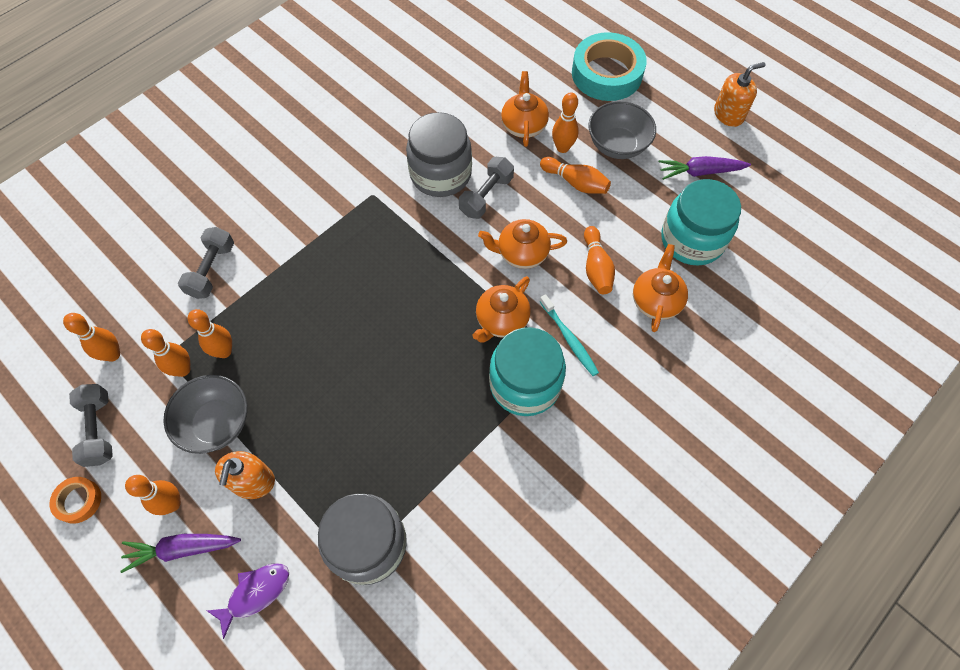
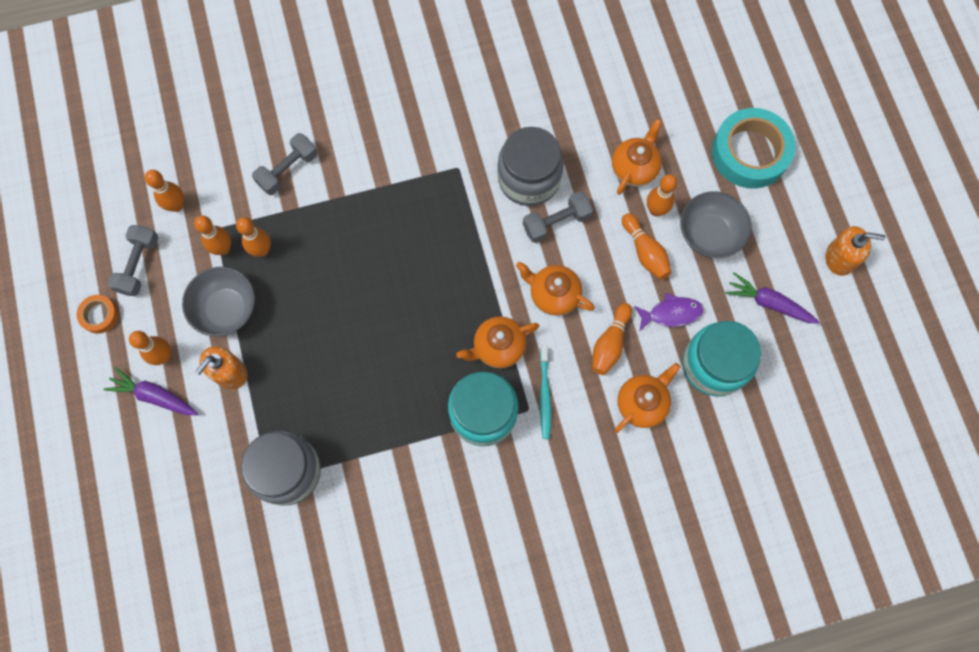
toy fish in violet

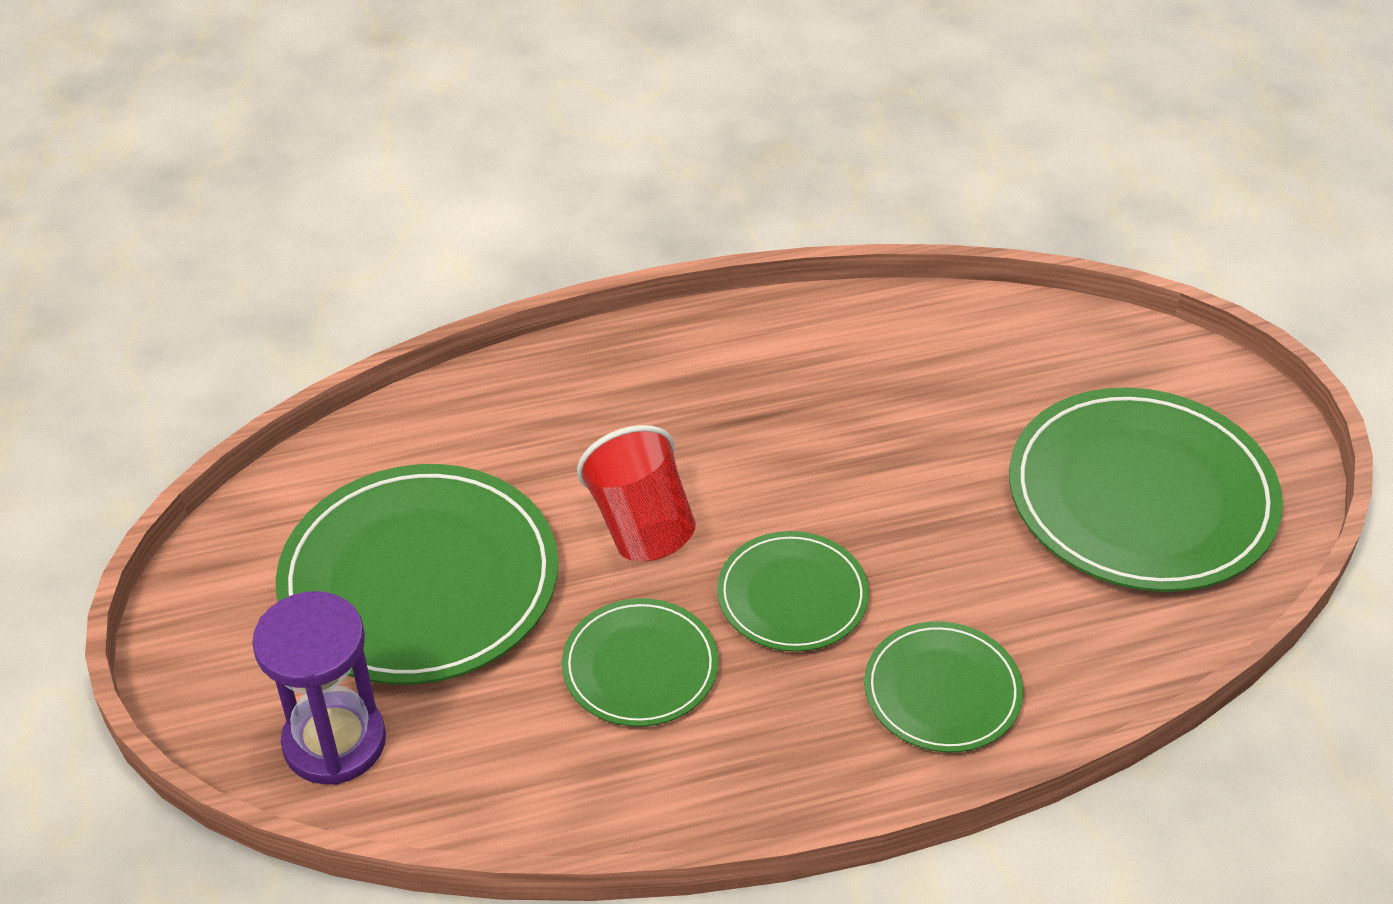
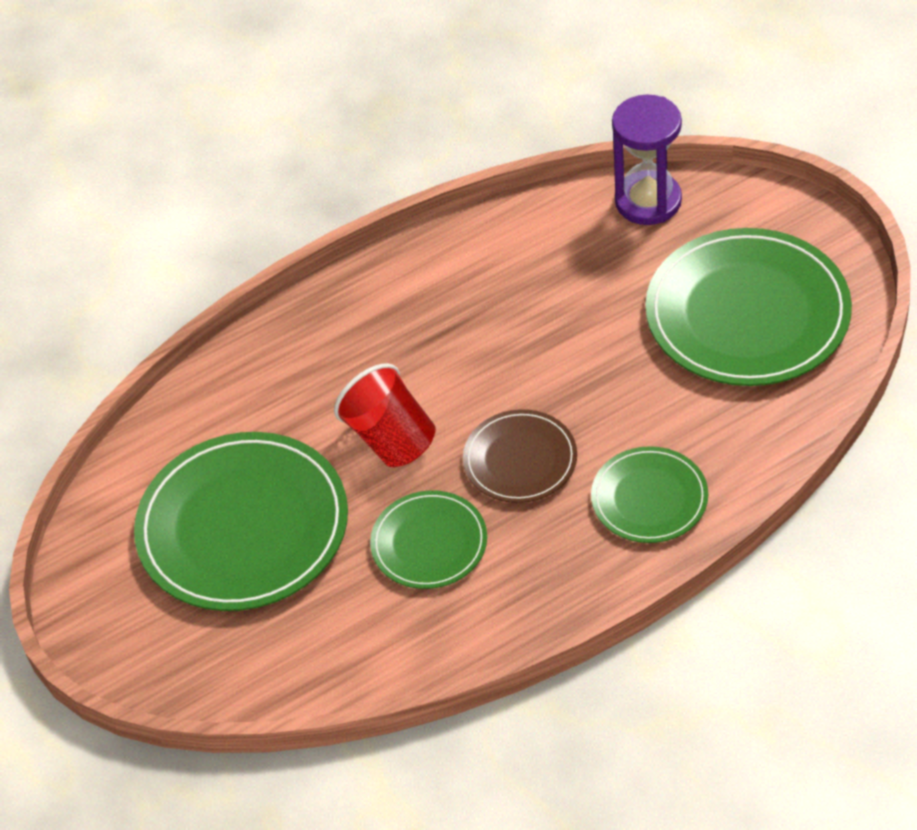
flat dish in brown
sandglass in violet

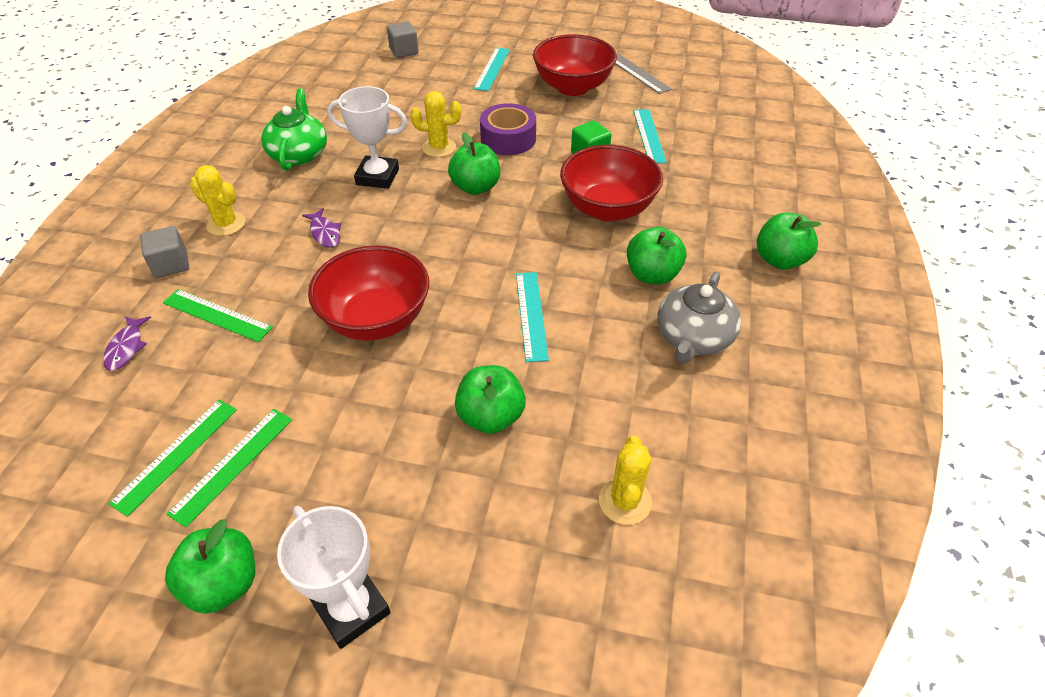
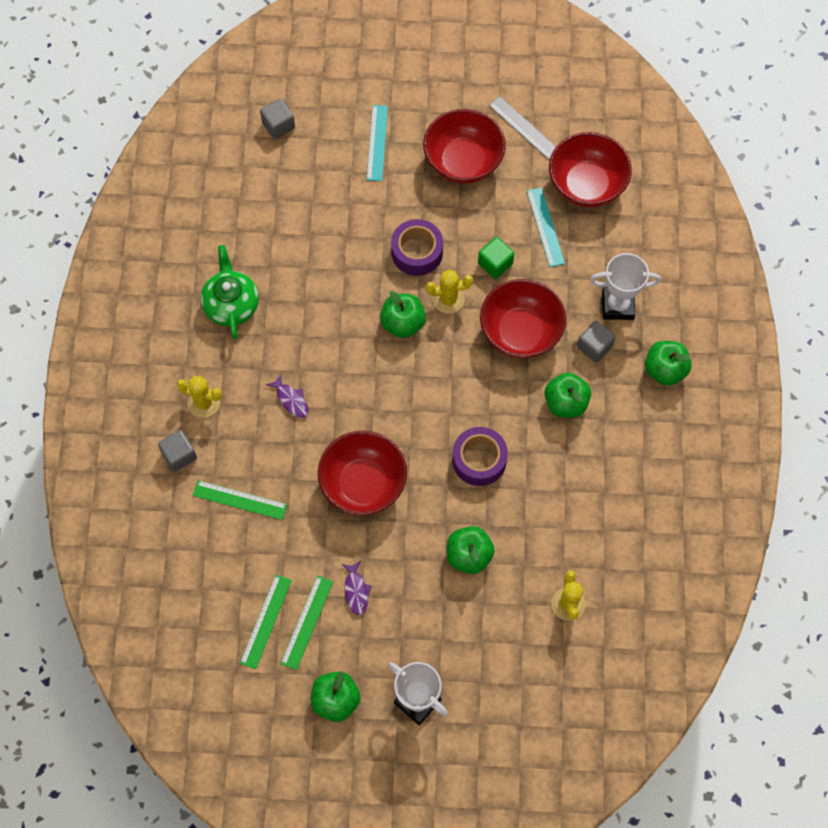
toy fish in violet (2nd from left)
prickly plant in golden (2nd from left)
tape in violet (2nd from left)
serving bowl in red (4th from left)
solid cube in gray (3rd from left)
trophy in snow-white (2nd from left)
tea pot in gray

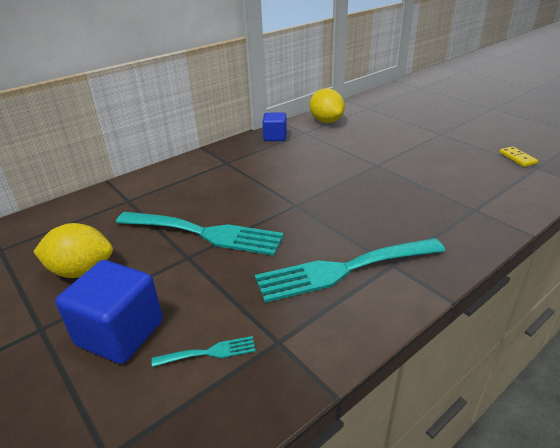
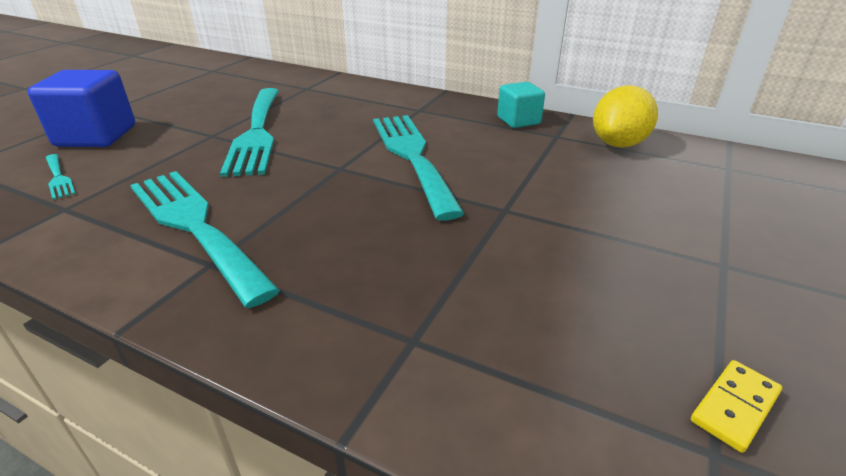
table fork in turquoise (4th from left)
solid cube in turquoise
toy lemon in golden (1st from left in the first image)

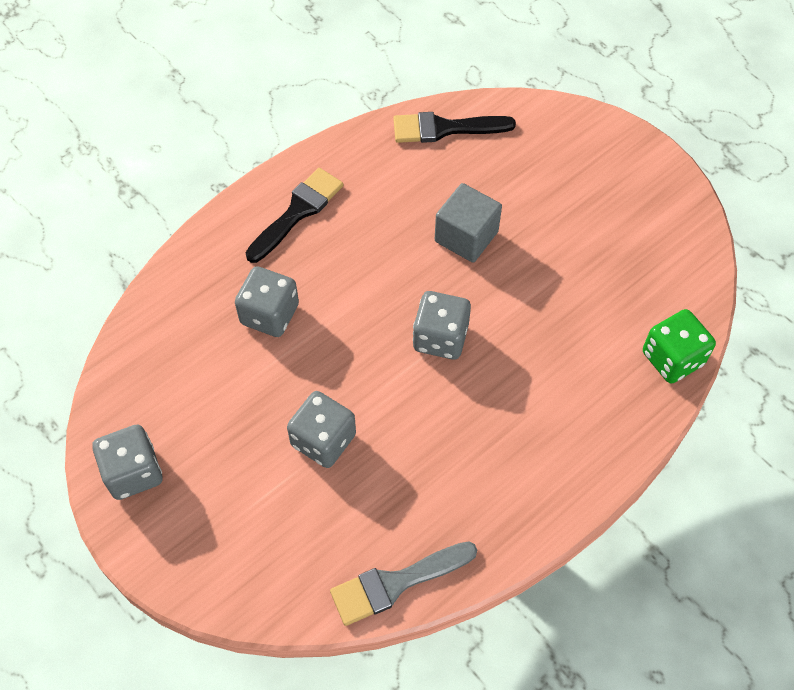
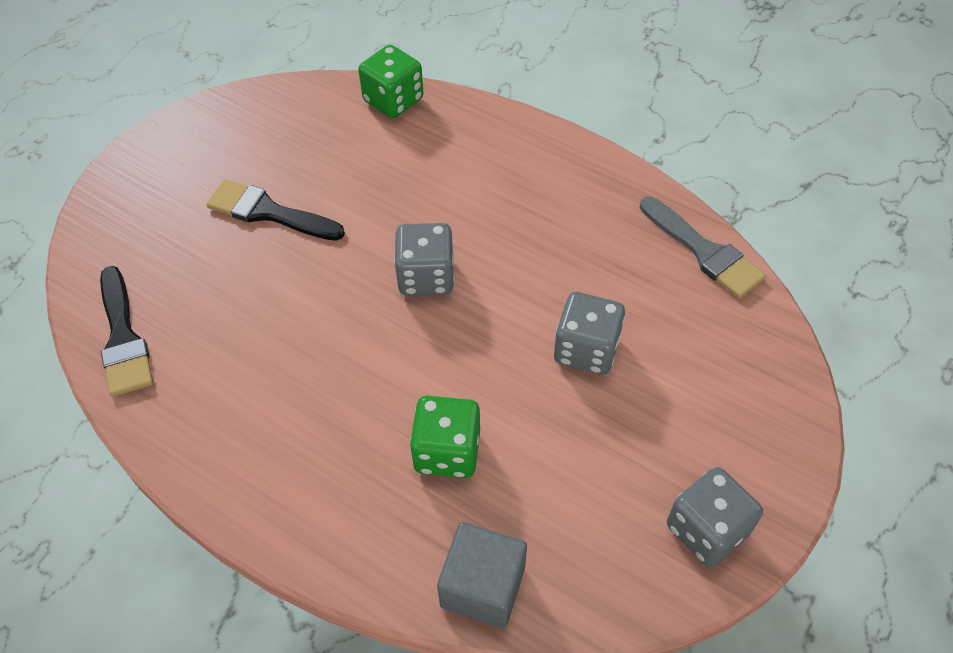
paintbrush in ebony (2nd from left)
die in emerald (2nd from left)
solid cube in gray

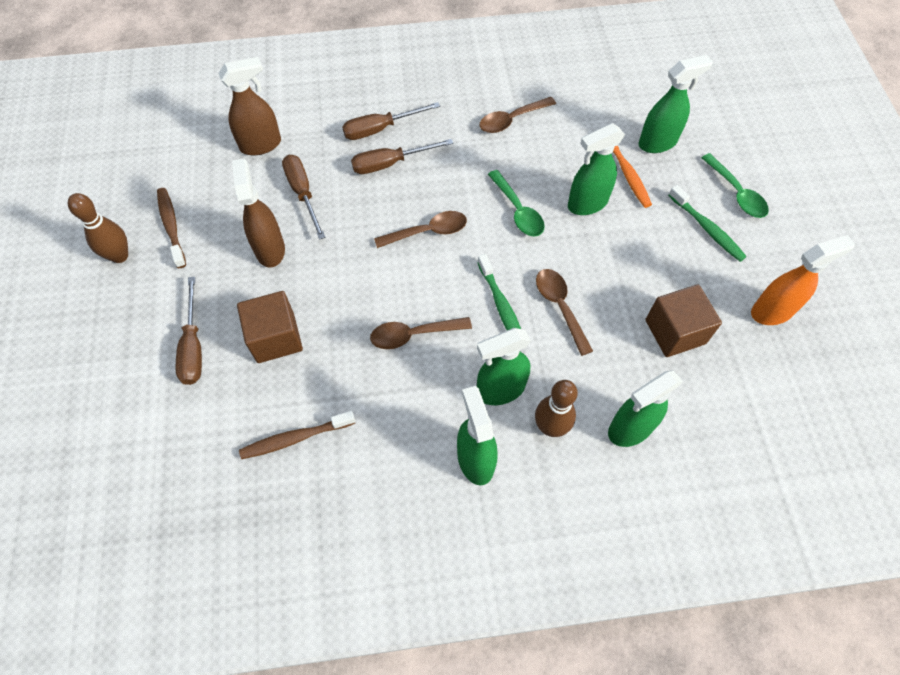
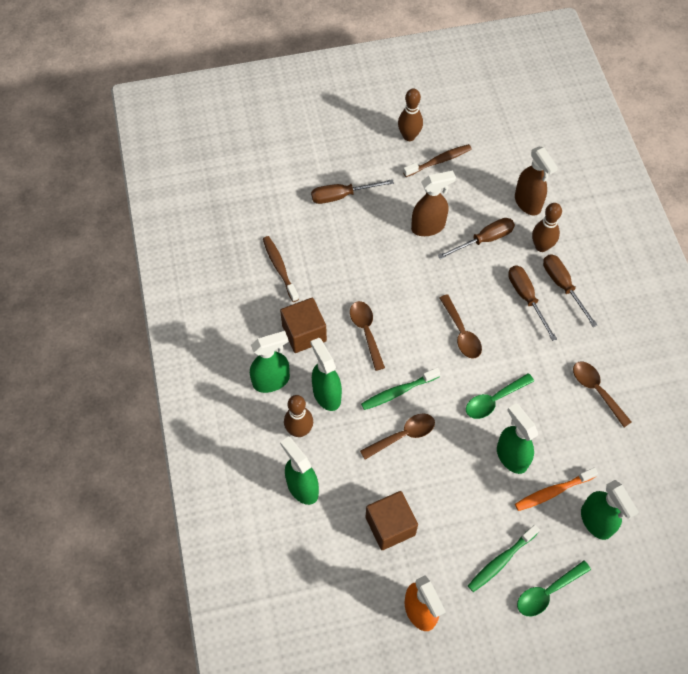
solid cube in brown (1st from left)
bowling pin in brown (3rd from left)

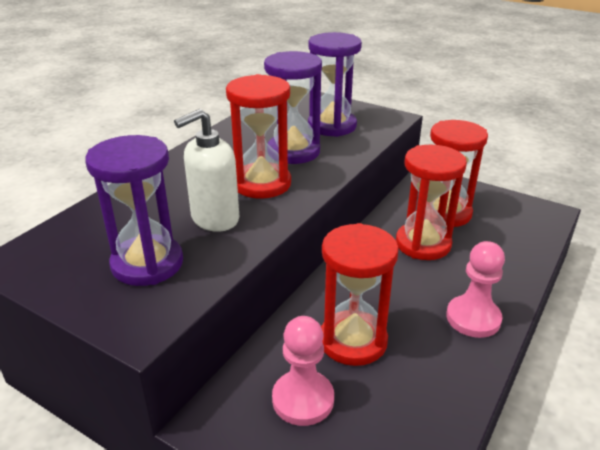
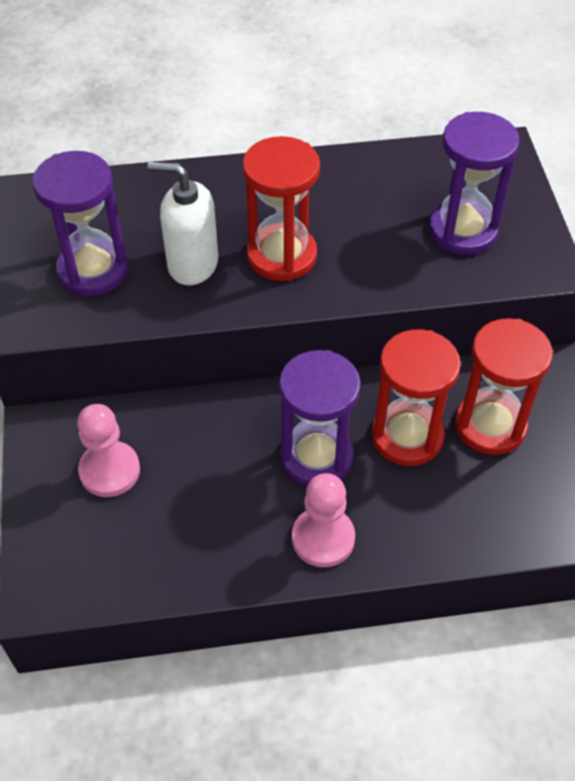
sandglass in violet (2nd from left)
sandglass in red (2nd from left in the first image)

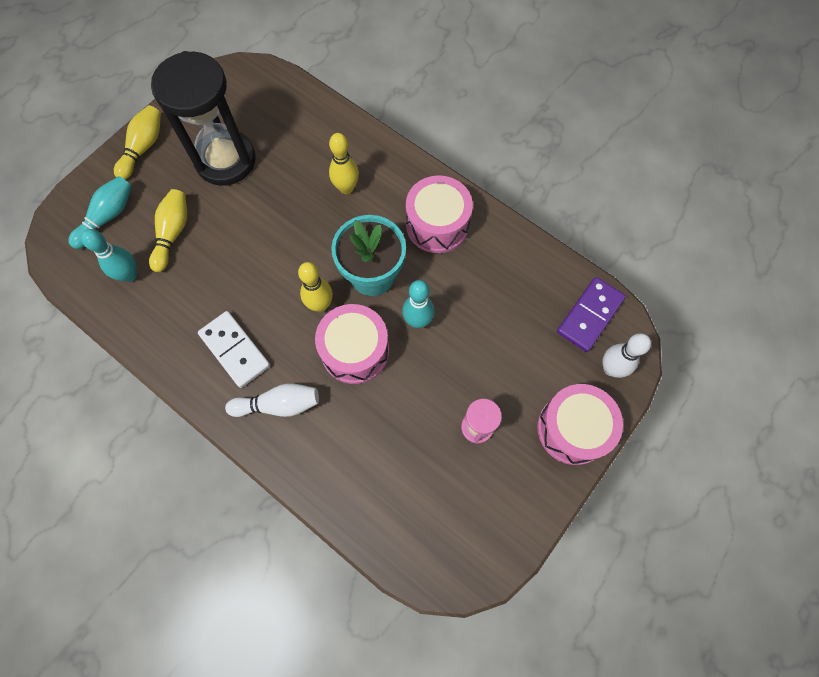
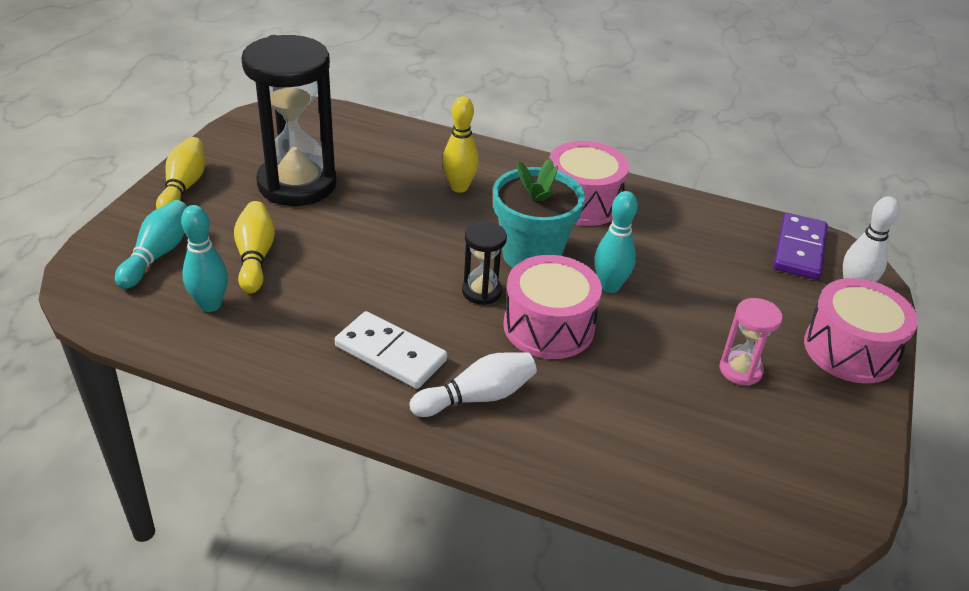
sandglass in ebony (2nd from left)

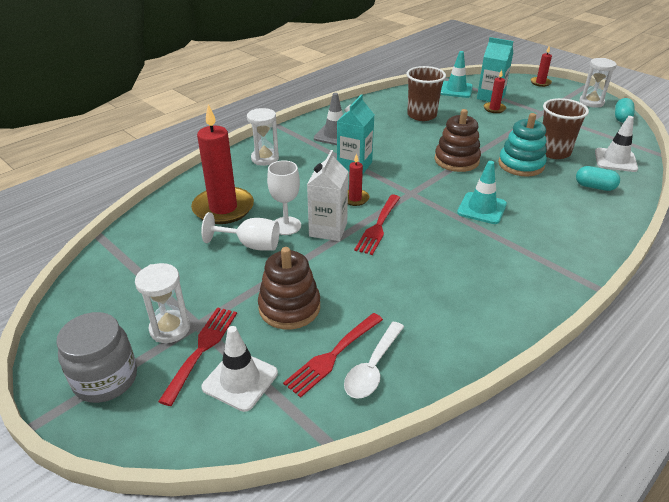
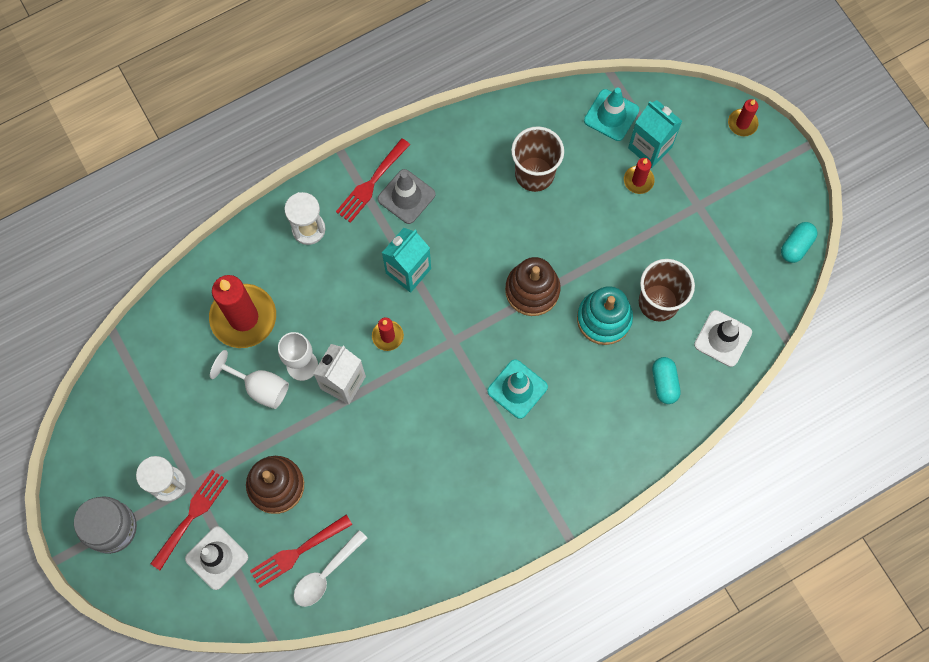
table fork in red (3rd from left)
pill shape in turquoise (1st from left)
sandglass in snow-white (3rd from left in the first image)

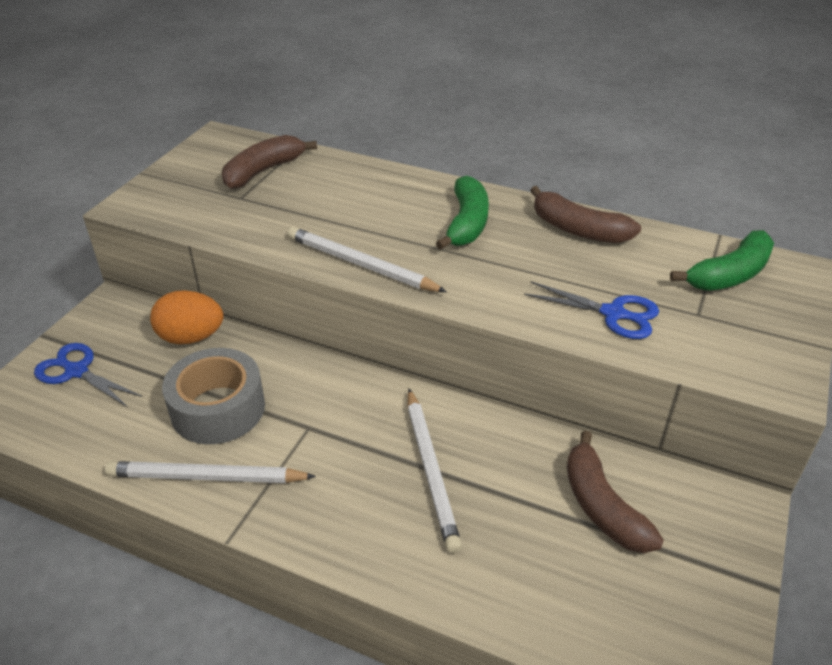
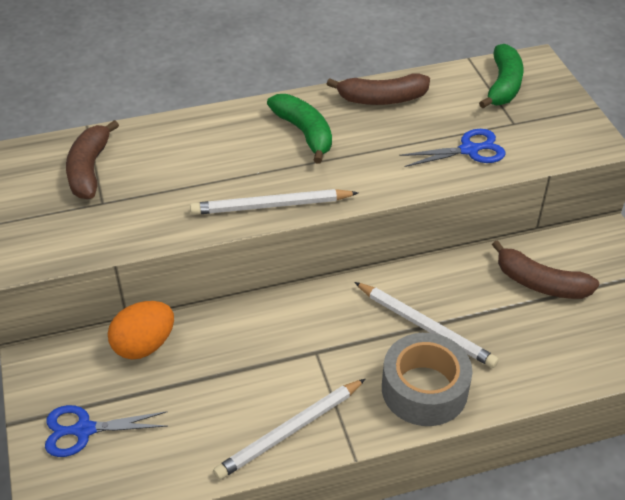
tape in gray

